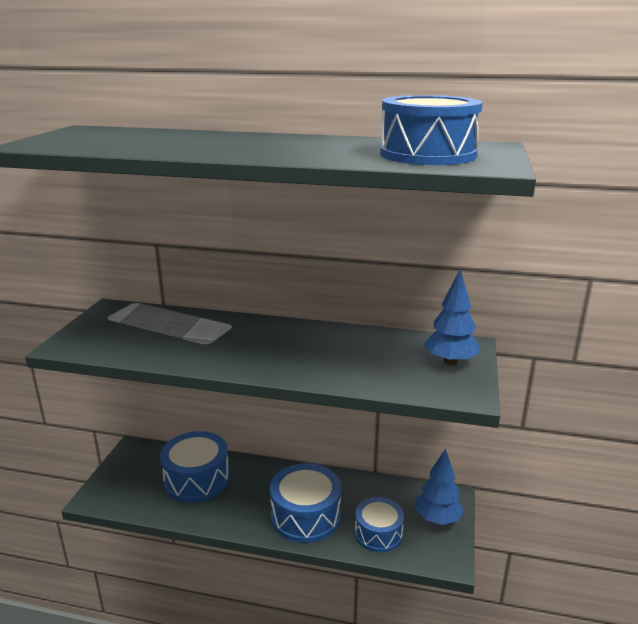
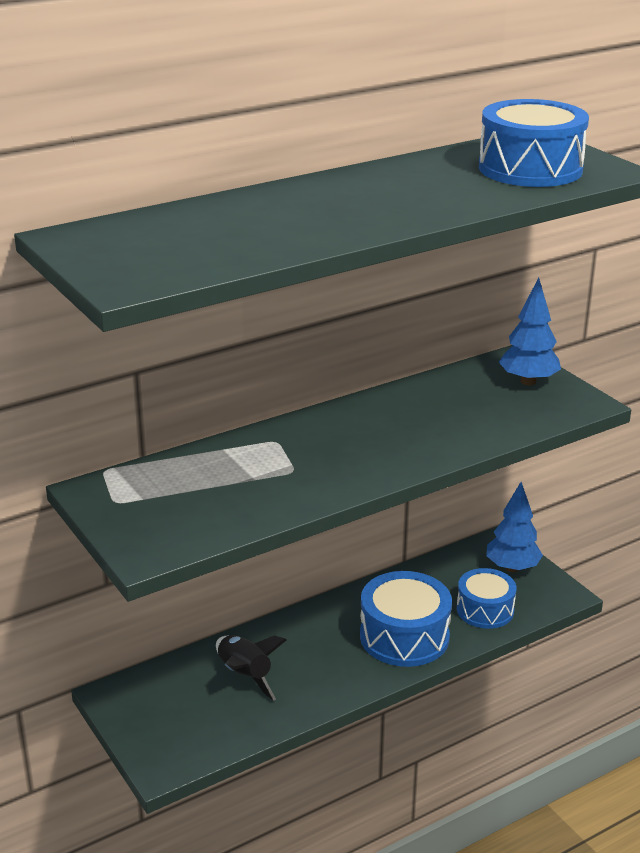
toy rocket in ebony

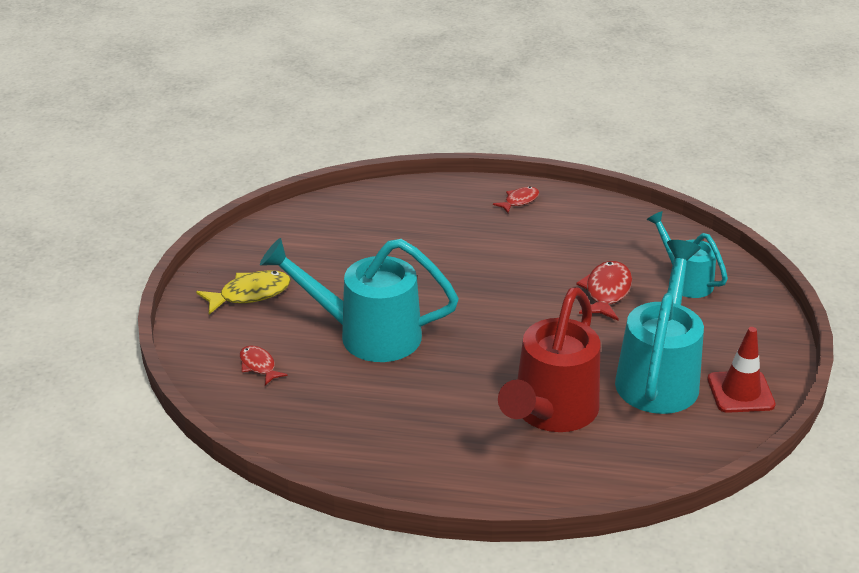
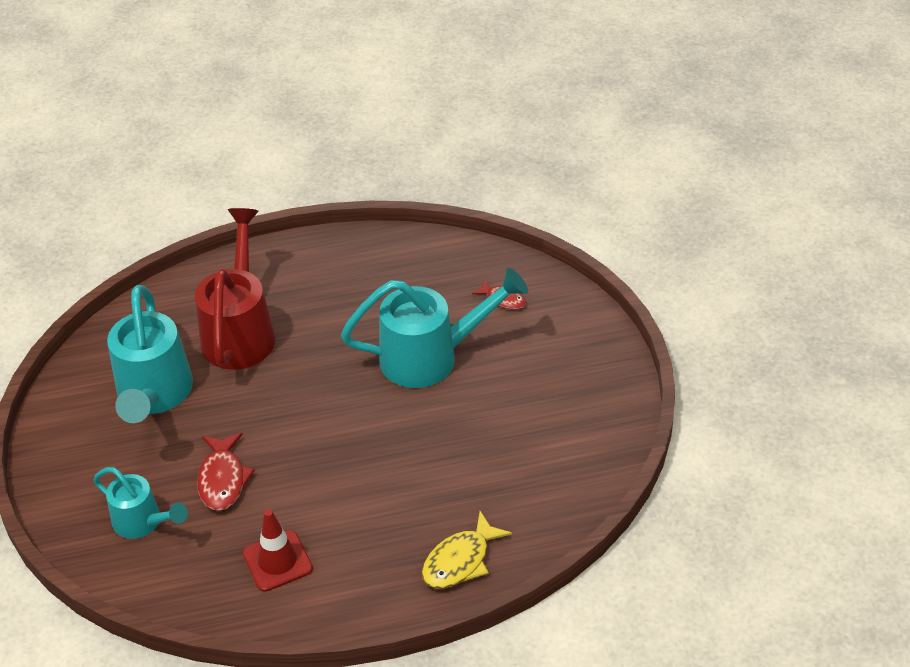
road cone in red
toy fish in golden
toy fish in red (2nd from left in the first image)

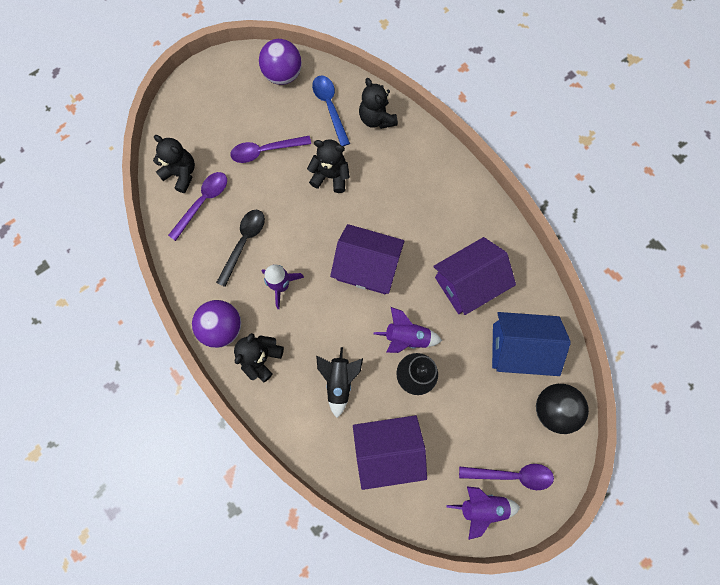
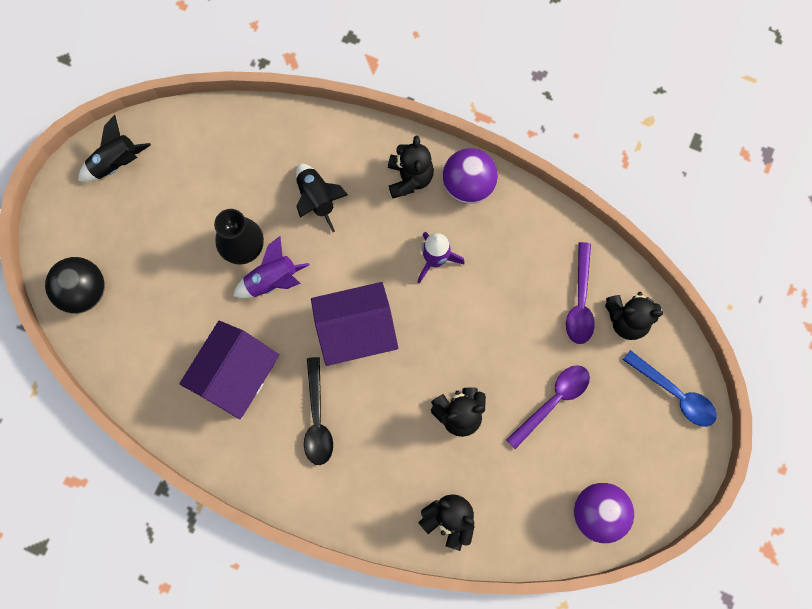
toy rocket in ebony (1st from left)
spoon in ebony
spoon in blue
cottage in violet (2nd from left in the first image)
spoon in violet (3rd from left in the first image)
cottage in blue

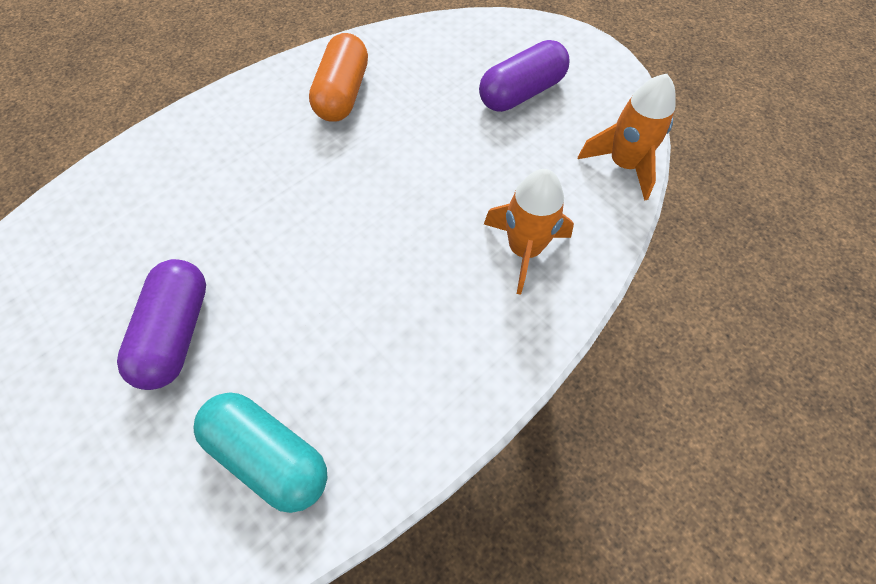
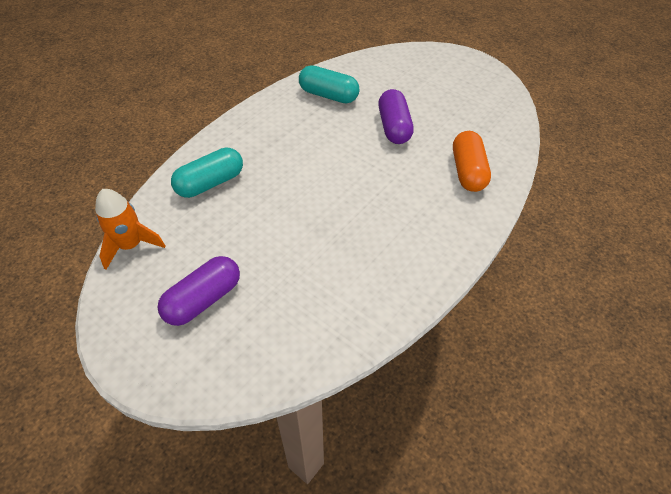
pill shape in turquoise (1st from left)
pill shape in orange

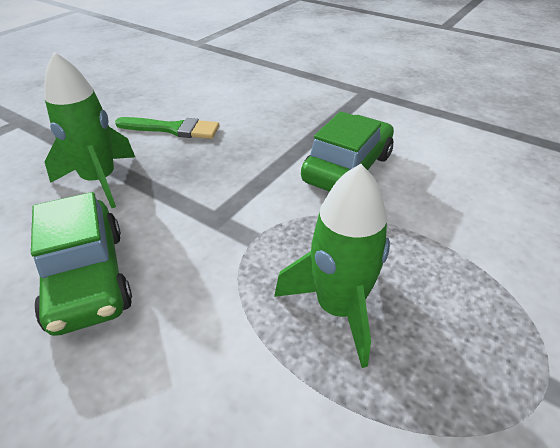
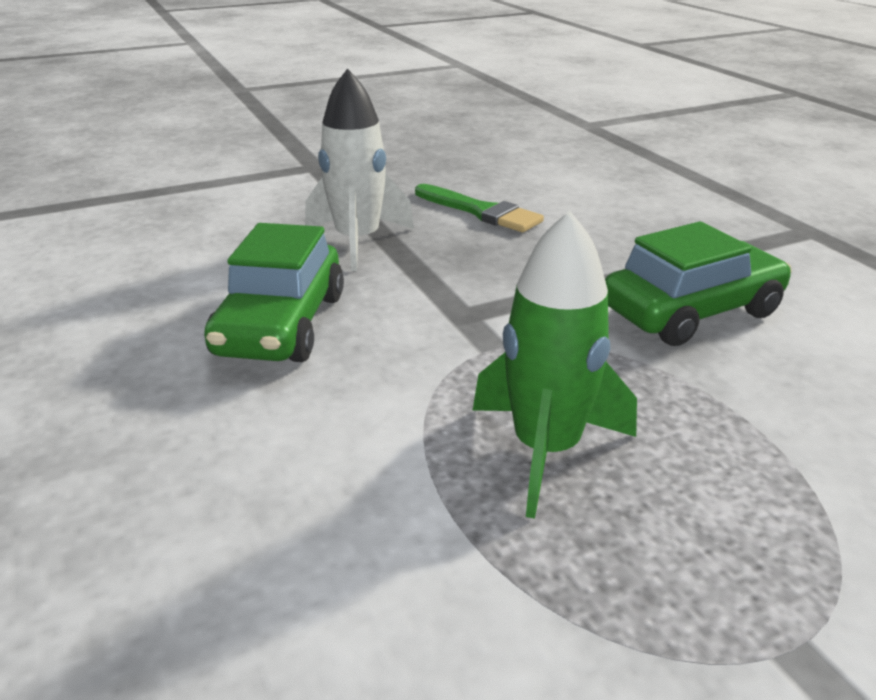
toy rocket in snow-white

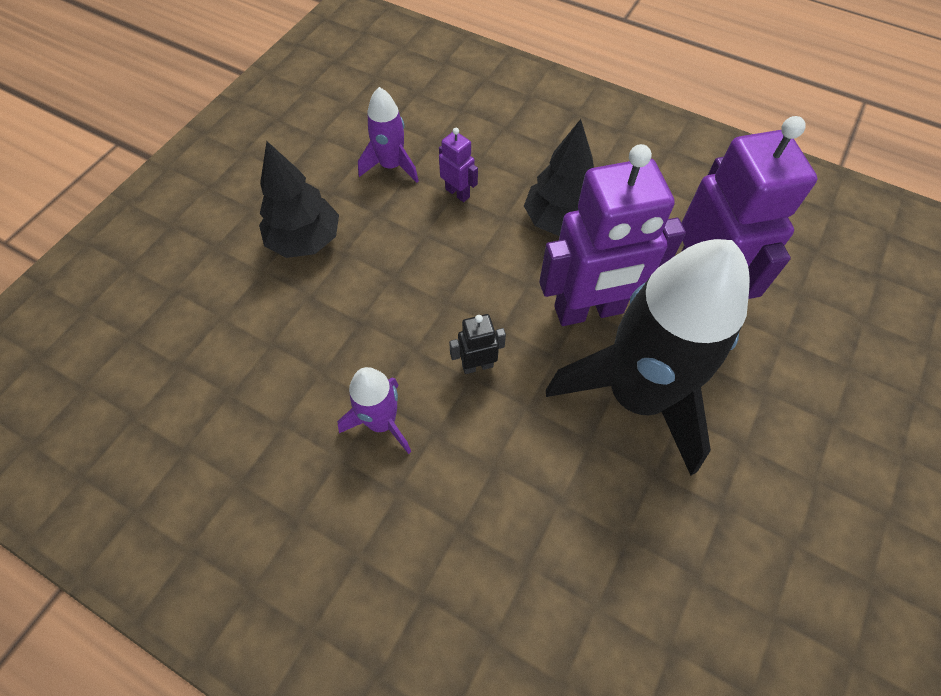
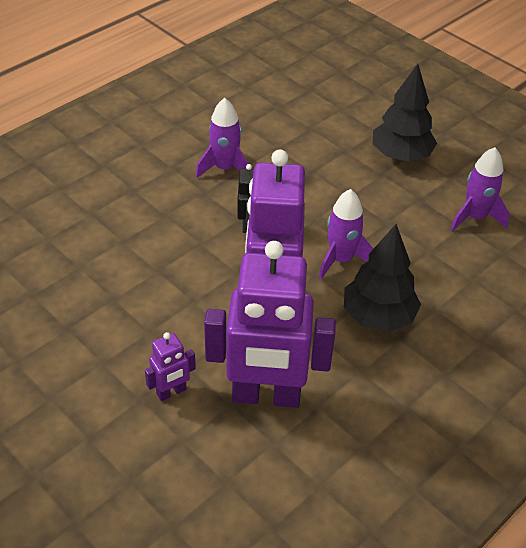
robot figure in violet (1st from left)
toy rocket in violet (2nd from left)
toy rocket in ebony

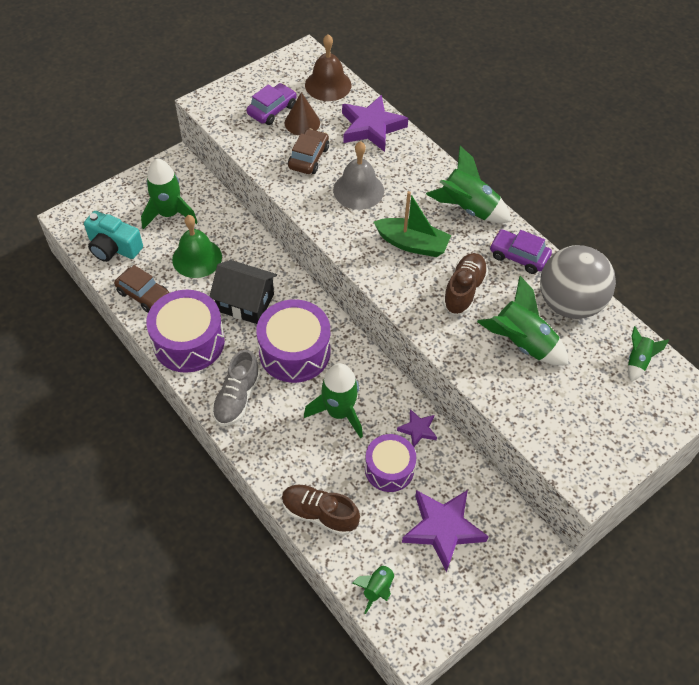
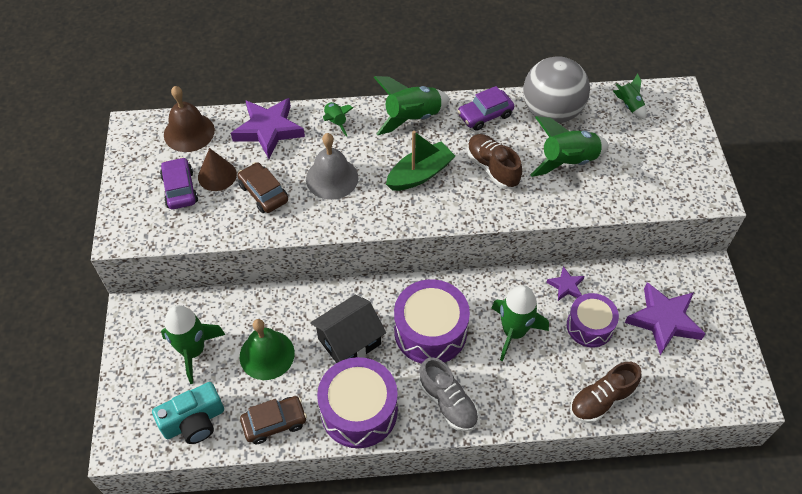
toy rocket in emerald (2nd from left)

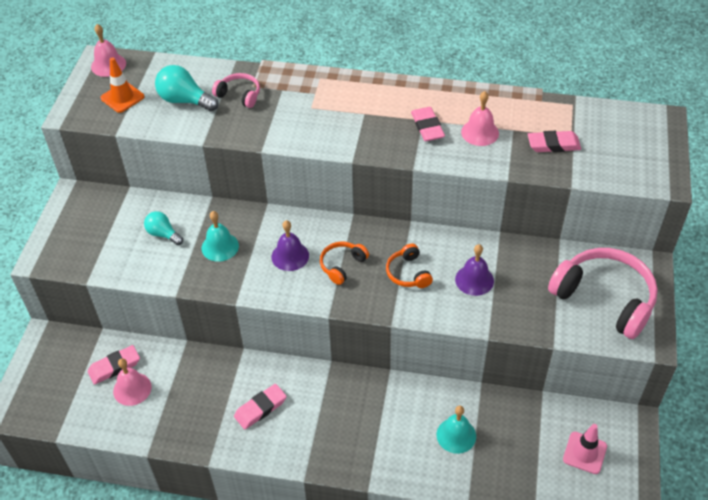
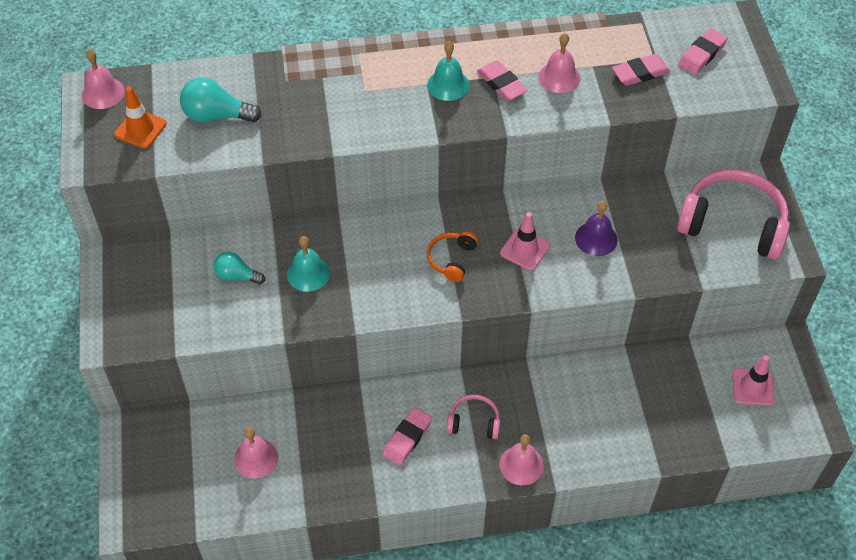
hand bell in turquoise (2nd from left)
over-ear headphones in rosy (1st from left)
hand bell in rosy (3rd from left)
road cone in rosy (1st from left)
eraser in rosy (4th from left)
hand bell in violet (1st from left in the first image)

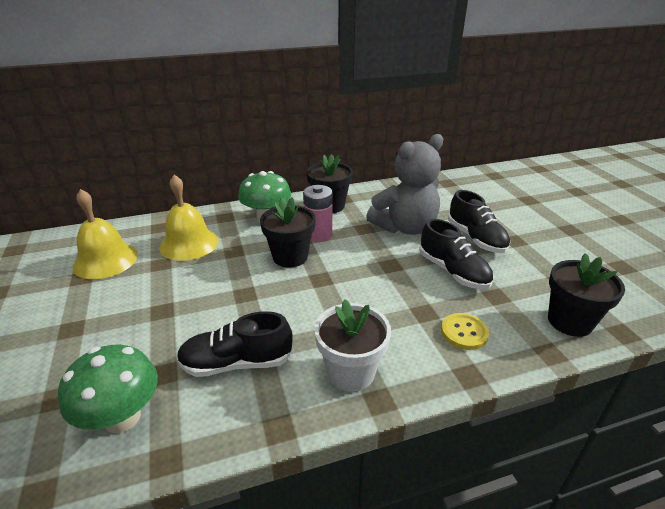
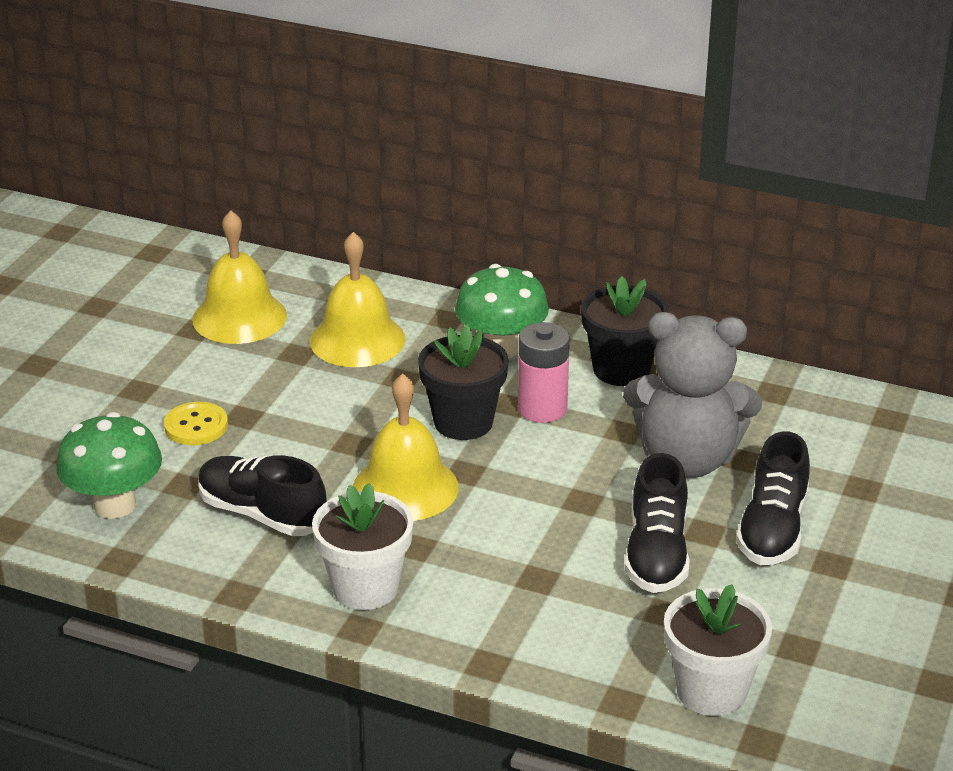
sewing button in golden
hand bell in golden (3rd from left)
flower pot in snow-white (2nd from left)

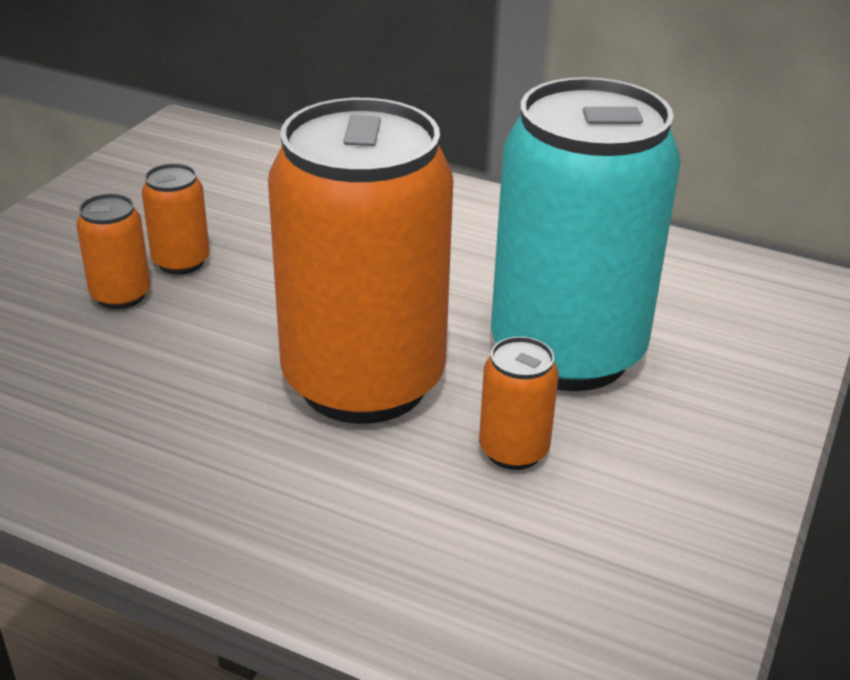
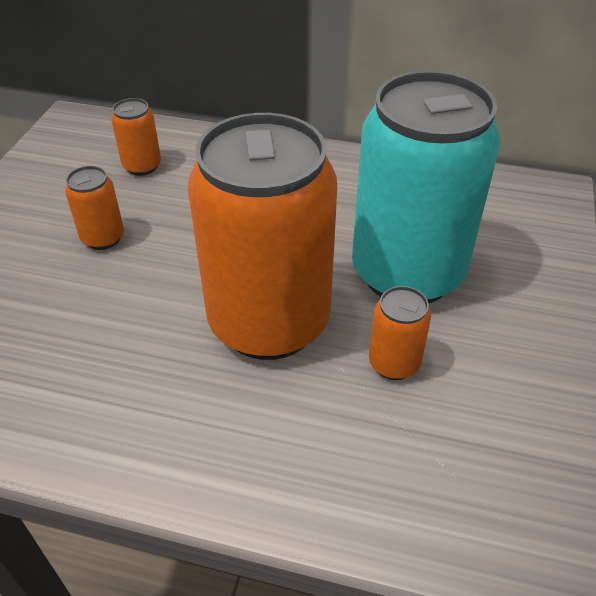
tin in orange (2nd from left)

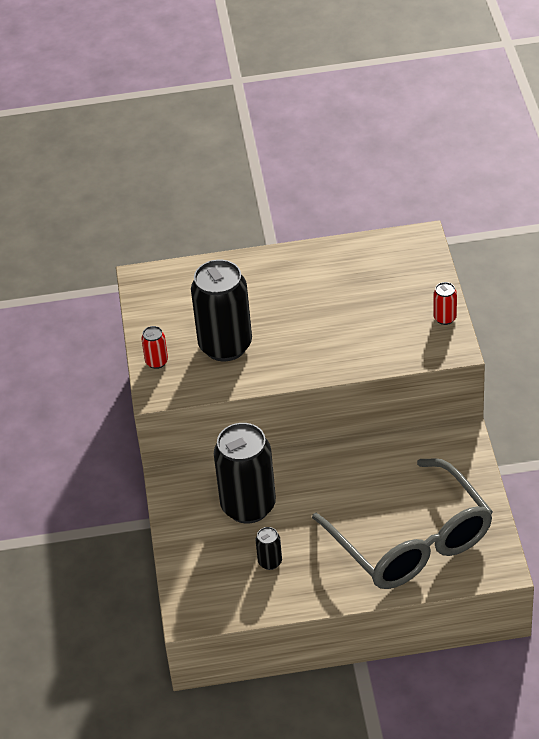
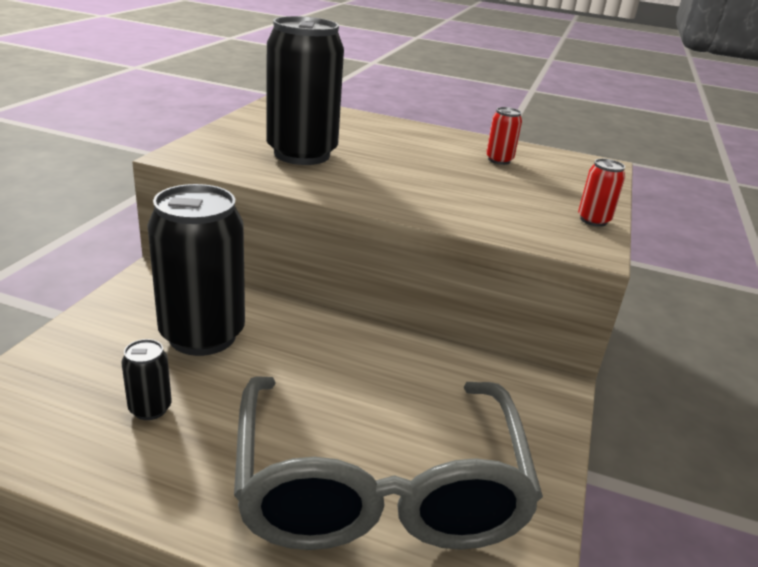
tin in red (1st from left)

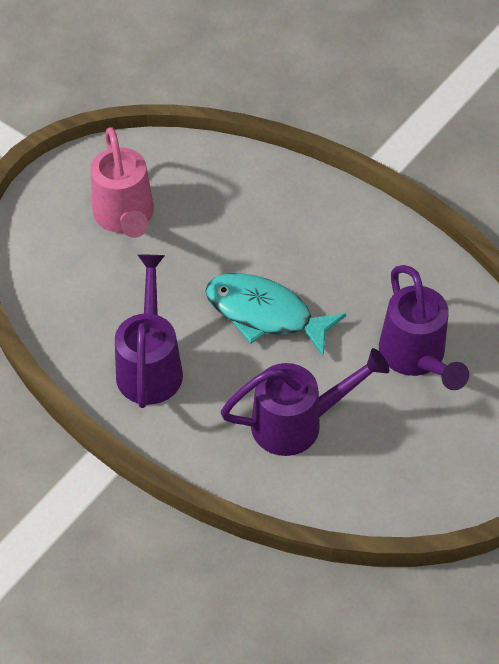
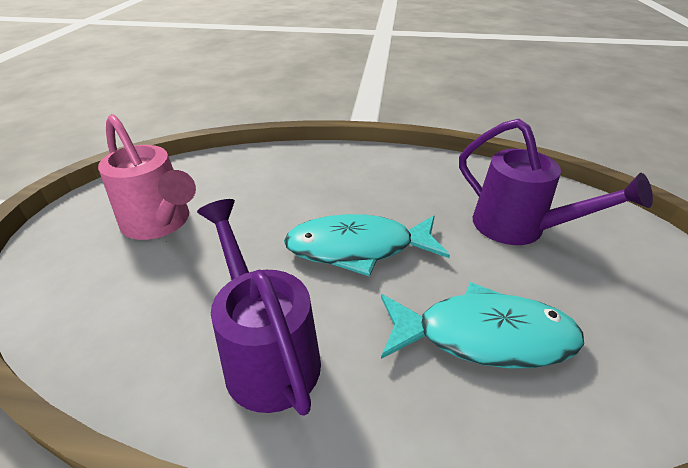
toy fish in turquoise (2nd from left)

